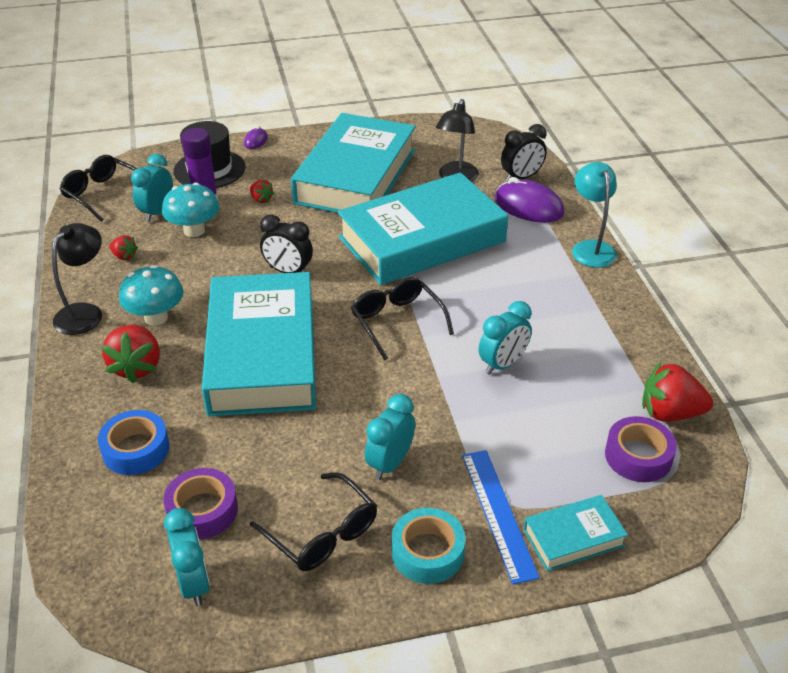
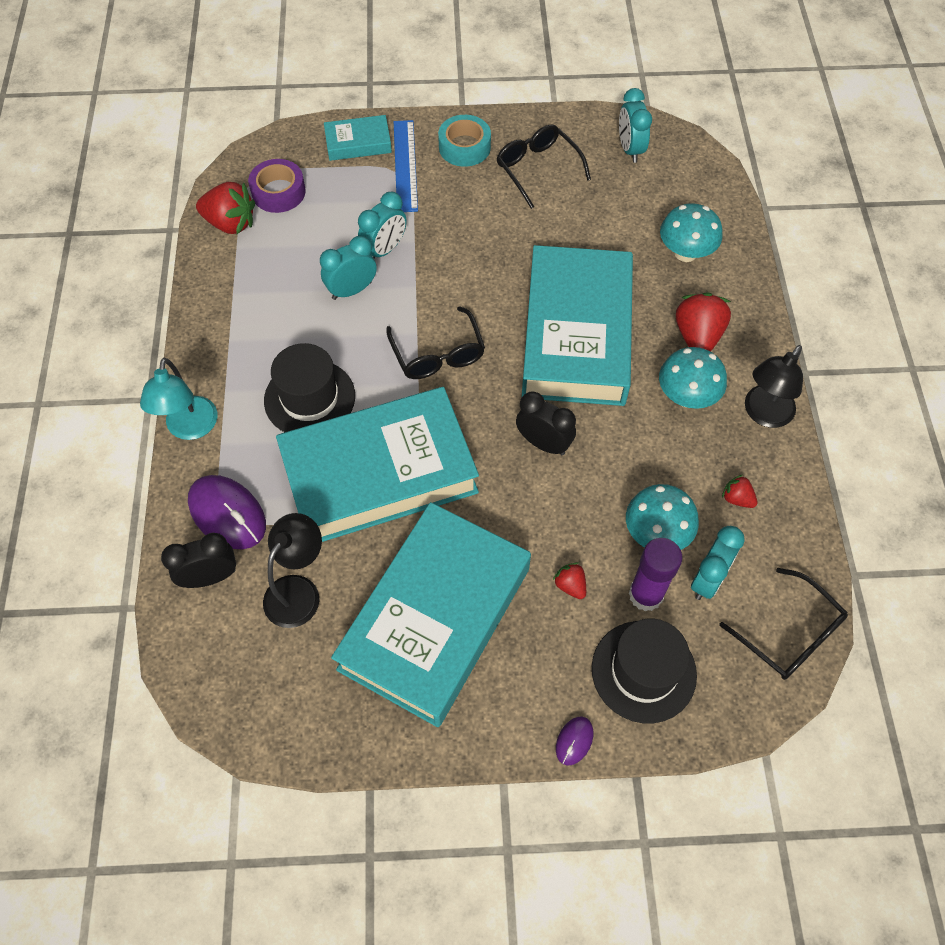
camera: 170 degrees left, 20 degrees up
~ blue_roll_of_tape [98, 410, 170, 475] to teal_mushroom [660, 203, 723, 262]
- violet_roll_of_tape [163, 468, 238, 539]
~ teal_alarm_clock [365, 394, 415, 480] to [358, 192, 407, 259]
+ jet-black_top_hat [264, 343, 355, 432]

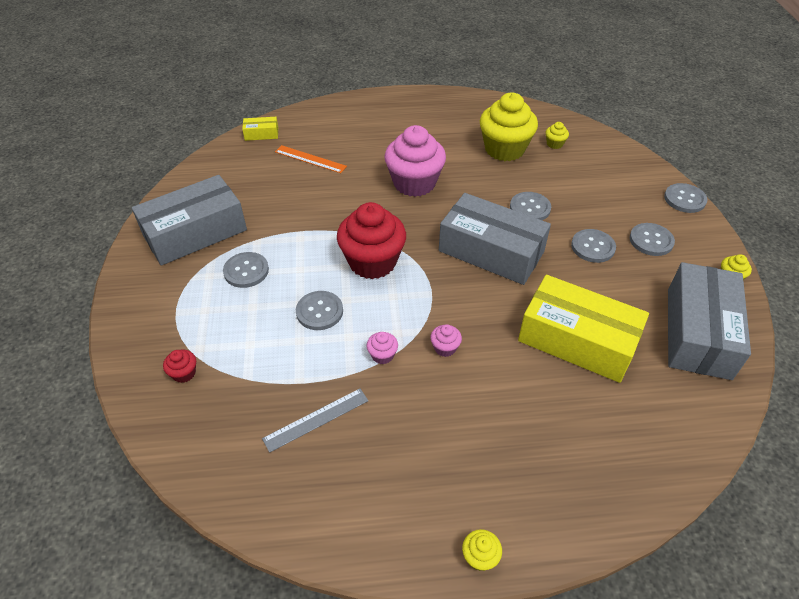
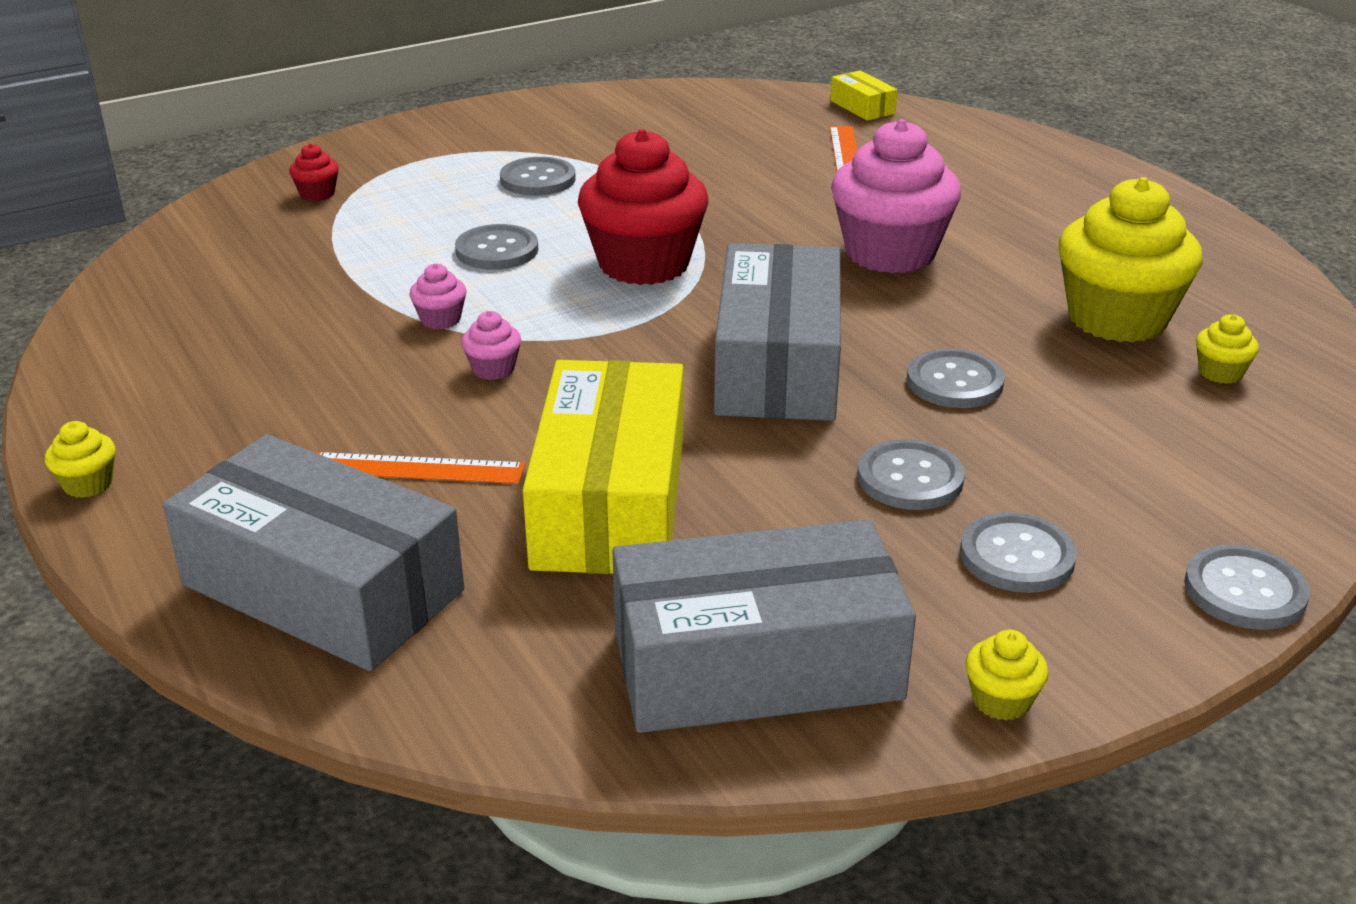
camera: 65 degrees right, 15 degrees down
~ ash-grey_package [132, 175, 247, 266] to [163, 434, 464, 671]
- ash-grey_measuring_stick [262, 389, 368, 453]
+ bright_orange_measuring_stick [316, 452, 525, 484]

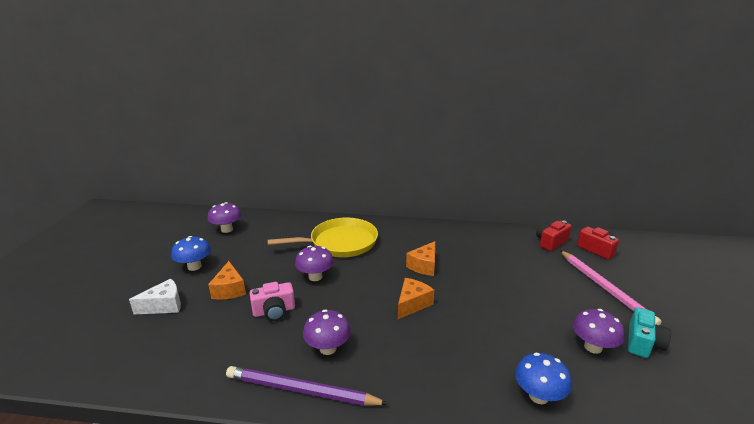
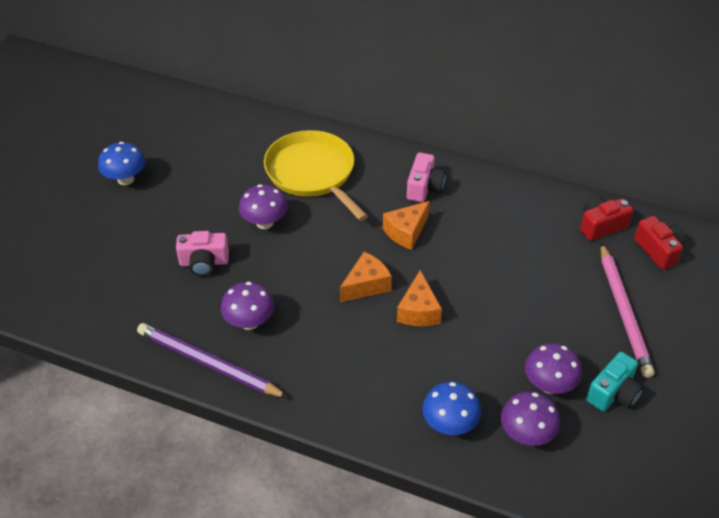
camera: 15 degrees right, 20 degrees up
- white_piece_of_cheese [129, 279, 181, 315]
~ violet_mushroom [208, 202, 242, 233] to [501, 391, 560, 446]
~ bright_orange_piece_of_cheese [208, 261, 246, 300] to [397, 270, 442, 326]
~ yellow_frying_pan [267, 218, 378, 257] = [264, 130, 368, 221] 120 degrees counterclockwise
+ rose-pink_photo_camera [407, 153, 446, 202]

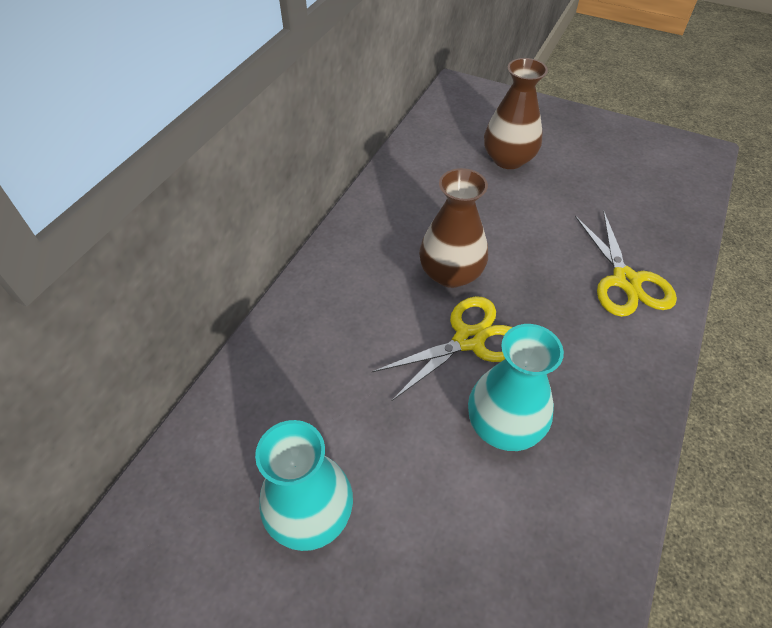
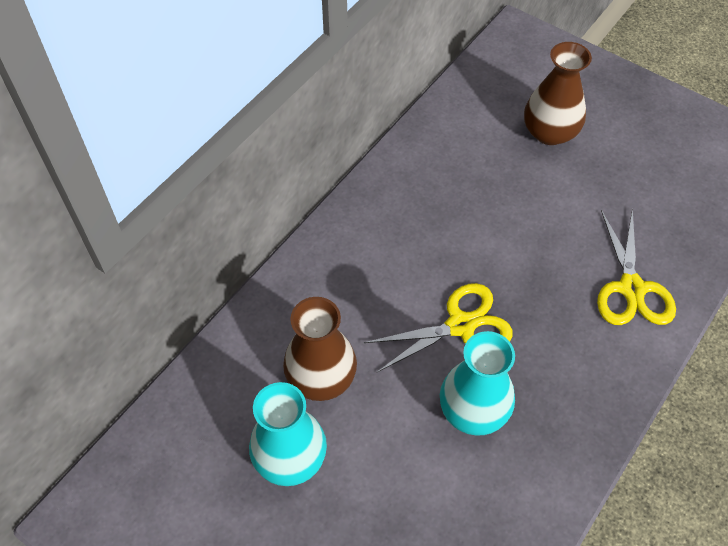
camera: 10 degrees right, 5 degrees up
~ brown_flower_vase [419, 168, 488, 288] to [283, 297, 357, 401]

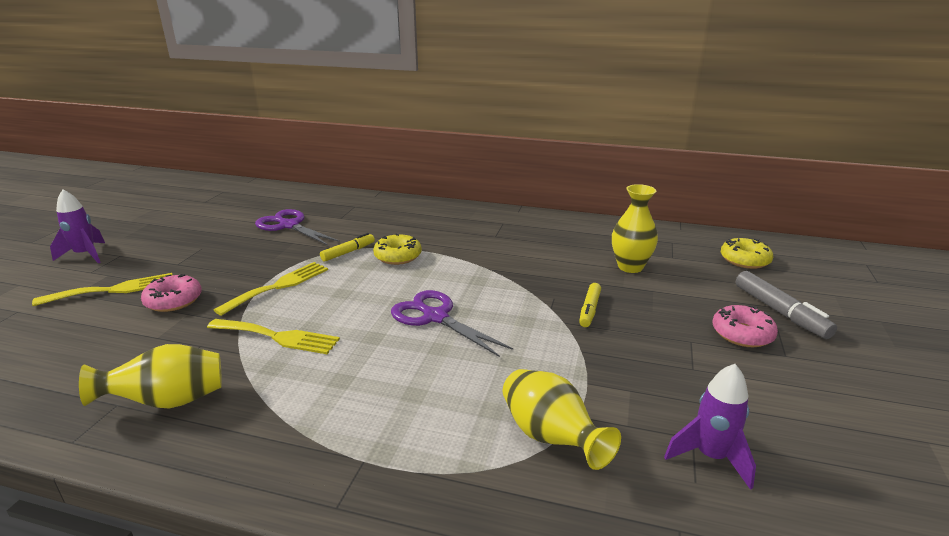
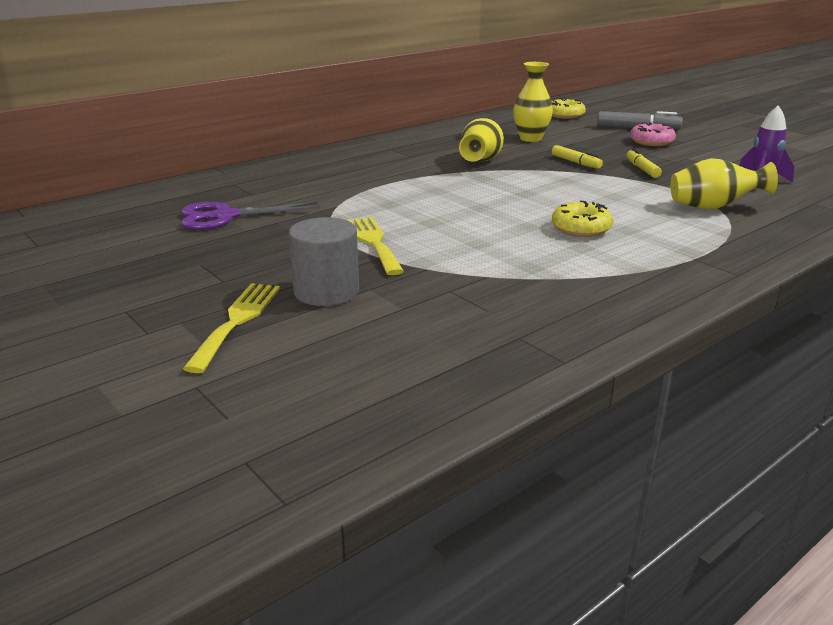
camera: 55 degrees left, 0 degrees up
- violet_rocket [50, 189, 105, 263]
~ yellow_flower_vase [79, 344, 222, 408] to [459, 118, 504, 162]
~ rose-pink_doughnut [141, 274, 202, 312] to ash-grey_cylinder_shape [289, 217, 359, 306]
- yellow_dinner_fork [207, 319, 340, 354]
~ yellow_marker [320, 233, 375, 262] to [626, 148, 662, 178]
~ yellow_doughnut [373, 233, 422, 265] to [552, 201, 613, 237]
- violet_scissors [391, 290, 513, 357]

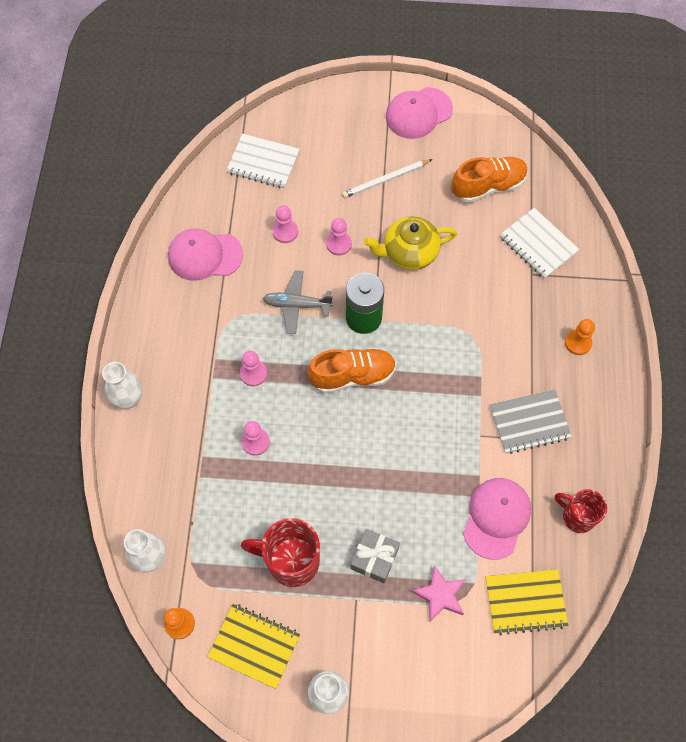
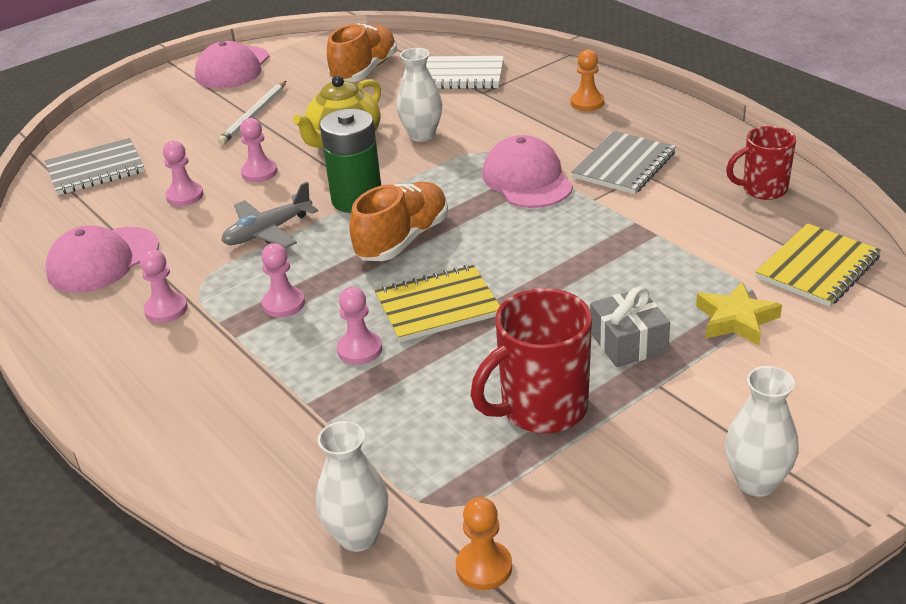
camera: 40 degrees left, 30 degrees down
~ white_flower_vase [102, 362, 142, 409] to [397, 48, 442, 142]
~ yellow_exercise_book [208, 604, 300, 689] to [375, 265, 500, 342]
~ white_exercise_book [226, 134, 300, 188] to ash-grey_exercise_book [45, 138, 145, 195]
~ rose-pink_star [412, 565, 466, 622] to yellow_star [696, 282, 782, 346]
~ rose-pink_cap [463, 478, 531, 560] to [482, 135, 573, 208]
+ rose-pink_pawn [140, 249, 188, 323]

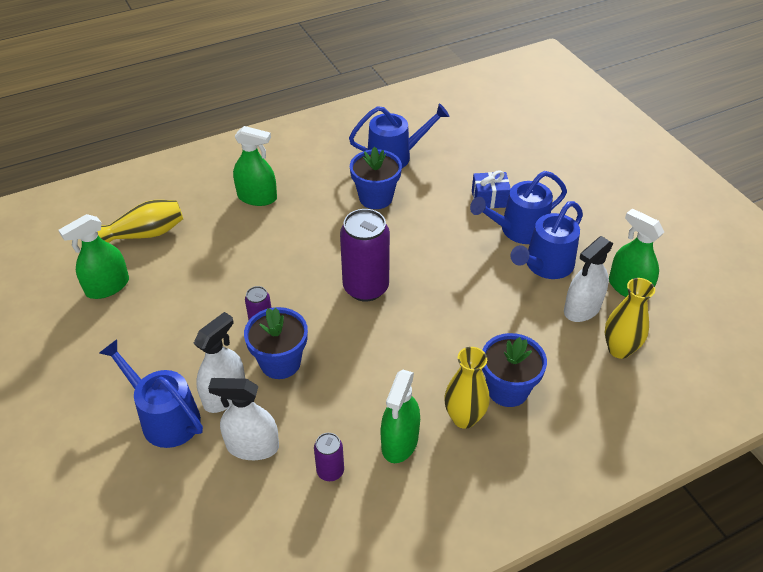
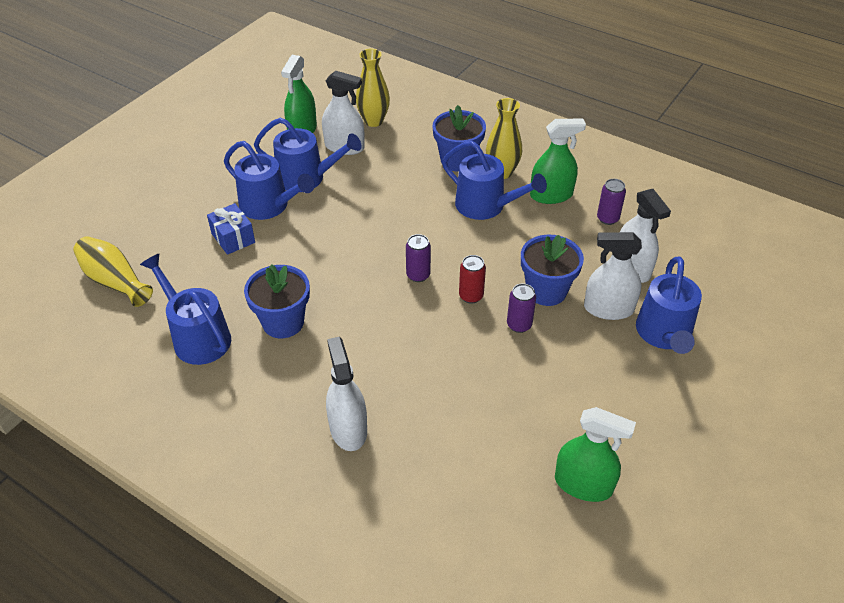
camera: 120 degrees left, 0 degrees up
~ yellow_flower_vase [98, 200, 183, 243] to [73, 236, 153, 307]
~ emerald_sprayer [233, 126, 277, 206] to white_sprayer [326, 337, 367, 451]
~ violet_tin [340, 209, 390, 302] = [406, 234, 431, 282] x0.50
+ blue_sprinkling_can [442, 141, 547, 220]
+ red_tin [459, 255, 486, 304]

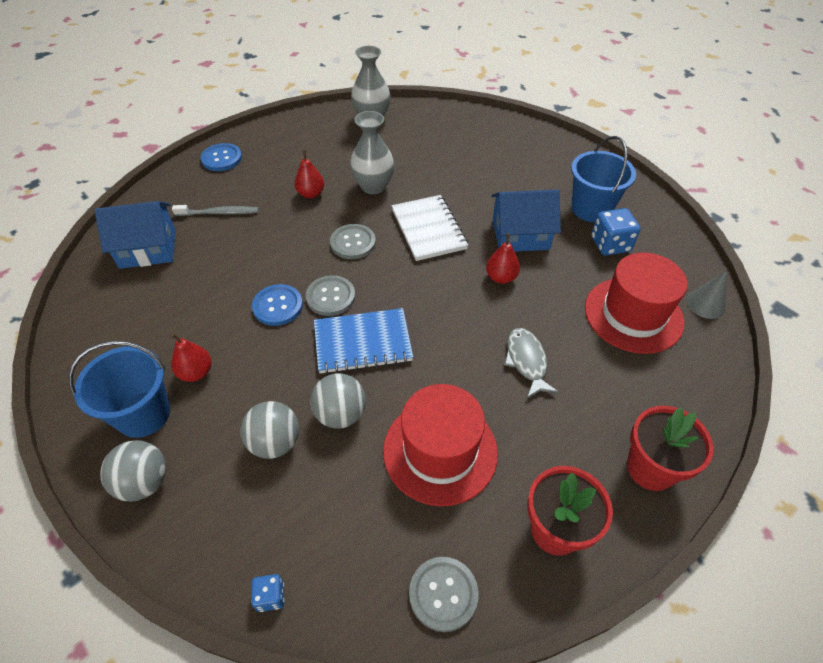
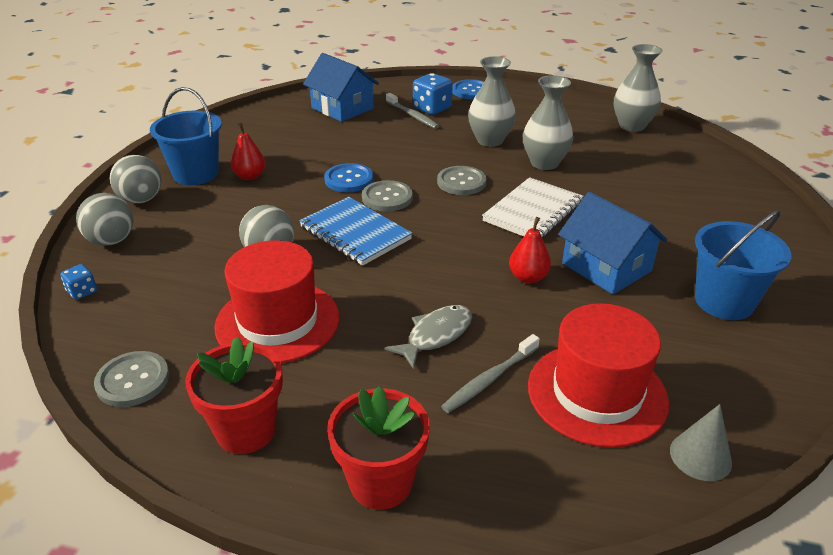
camera: 55 degrees right, 15 degrees down
~ ash-grey_ball [240, 401, 299, 459] to [76, 193, 134, 246]
~ red_toy_pear [294, 150, 324, 199] to ash-grey_flower_vase [468, 56, 516, 147]
~ blue_die [591, 208, 641, 256] to [413, 73, 453, 115]
+ ash-grey_tooth_brush [441, 334, 540, 413]

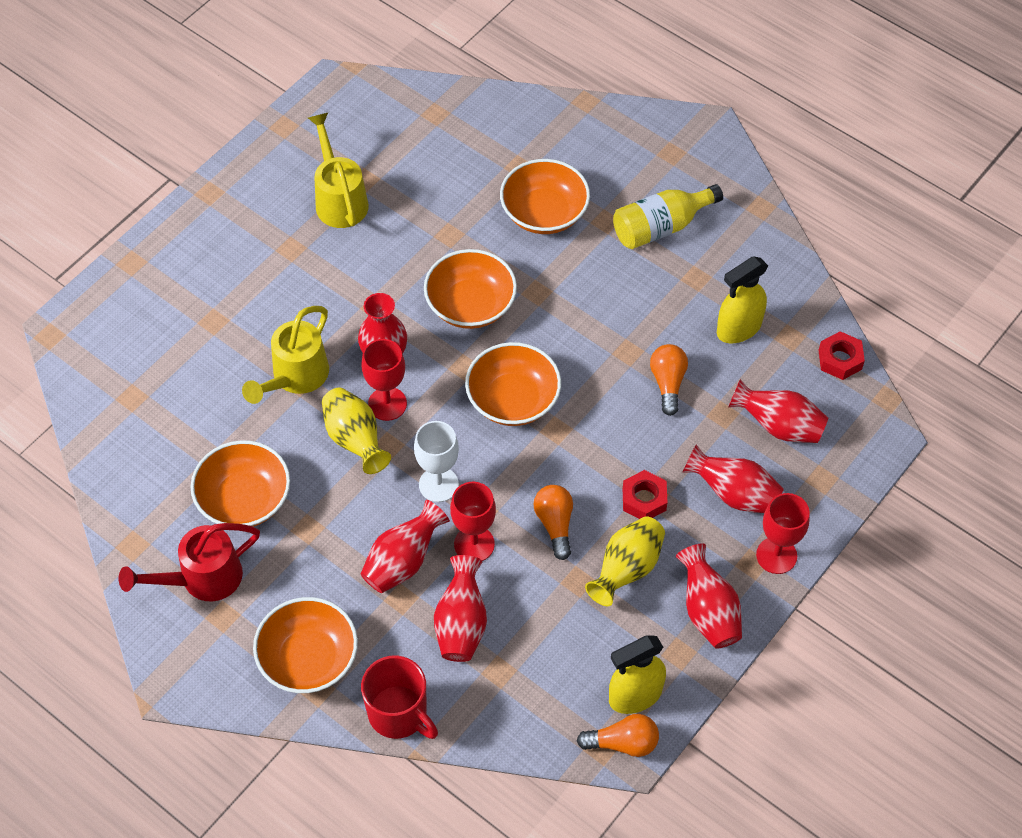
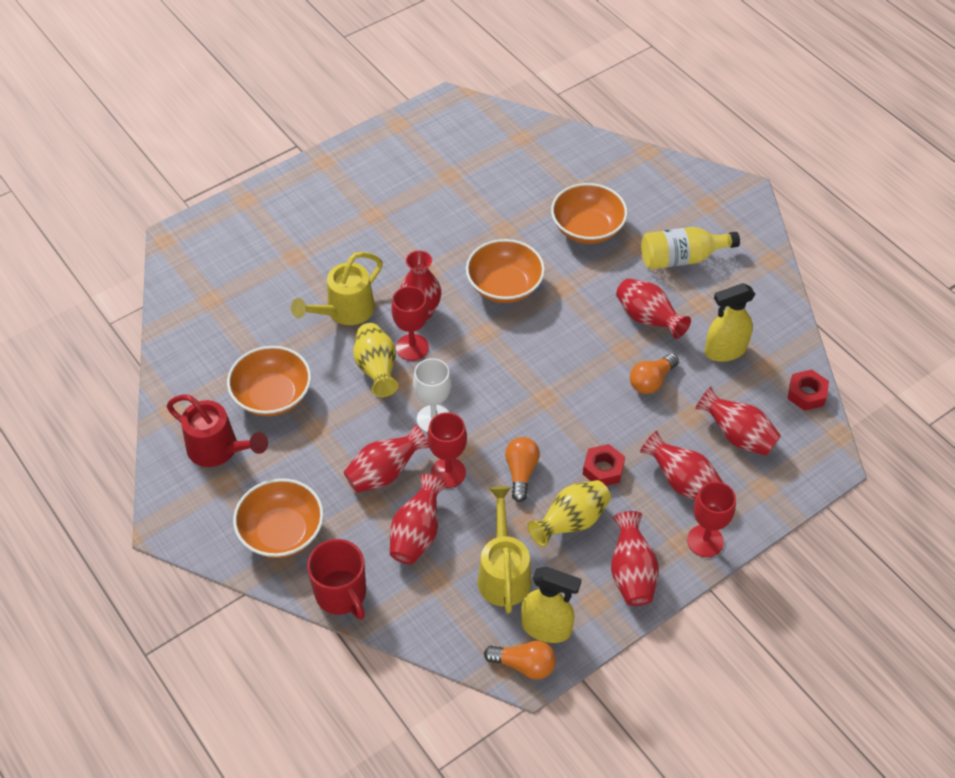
camera: 15 degrees right, 5 degrees down
~ red_sprinkling_can [119, 523, 260, 602] = [167, 394, 268, 467] 135 degrees counterclockwise
~ yellow_sprinkling_can [308, 113, 369, 228] to [478, 486, 531, 614]
- bright_orange_deep_dish [465, 342, 561, 426]
~ yellow_sprayer [609, 635, 666, 714] = [521, 566, 582, 643] 150 degrees counterclockwise
~ bright_orange_lightbulb [650, 344, 688, 416] = [630, 353, 679, 394] 150 degrees counterclockwise
+ red_flower_vase [616, 278, 691, 339]

